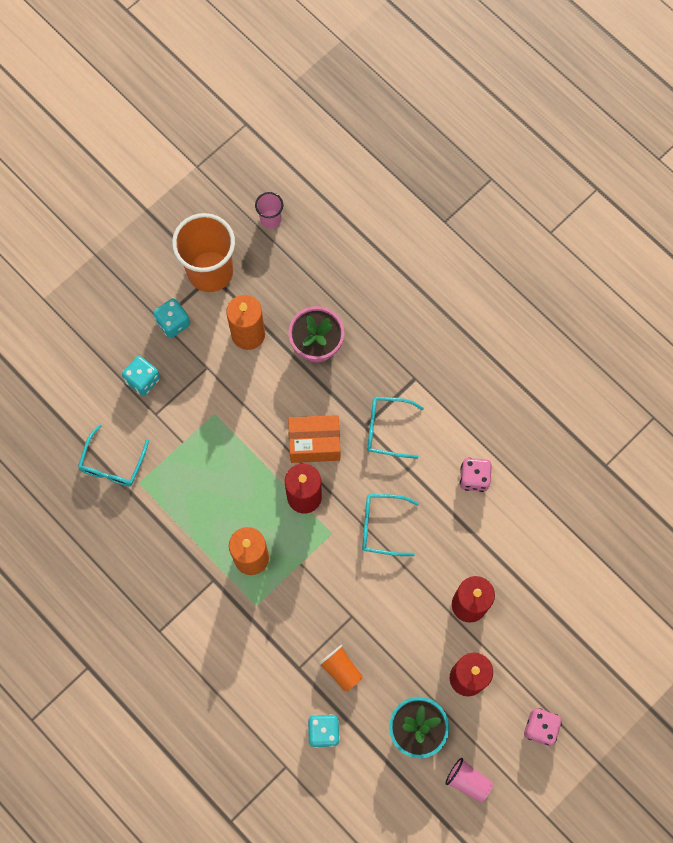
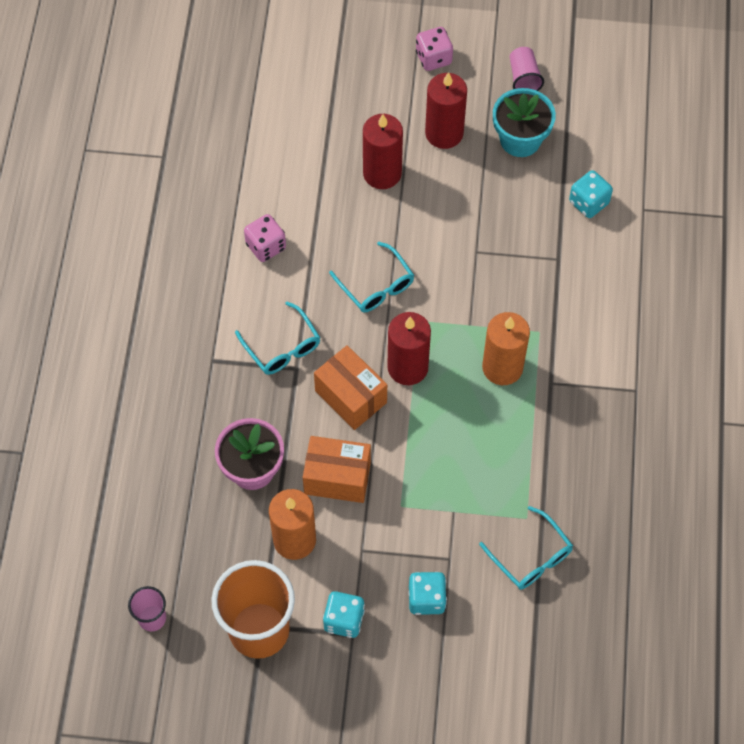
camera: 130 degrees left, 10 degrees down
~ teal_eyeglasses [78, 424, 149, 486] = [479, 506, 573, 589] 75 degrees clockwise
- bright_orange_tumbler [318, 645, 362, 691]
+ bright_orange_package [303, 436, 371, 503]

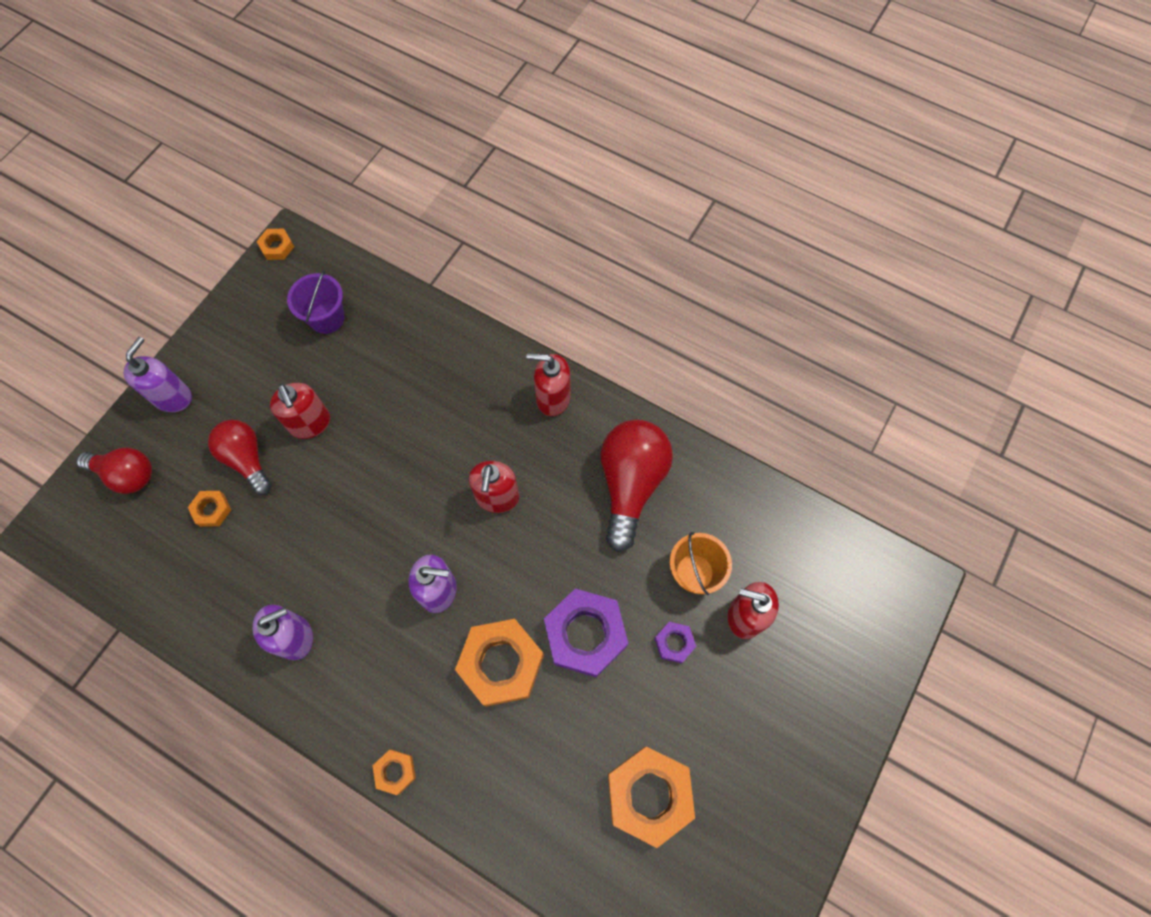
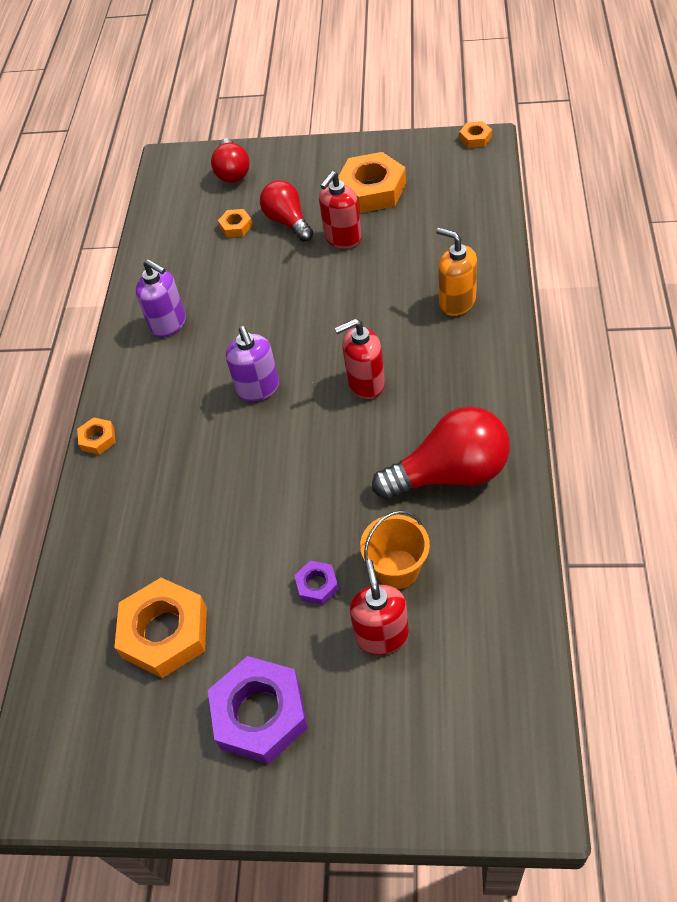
camera: 70 degrees right, 15 degrees down
- violet_soap_pump [123, 337, 192, 412]
~ red_lightbulb [208, 420, 272, 495] = [260, 180, 313, 242] 60 degrees counterclockwise
- violet_pail [287, 270, 344, 334]
~ bright_orange_hex_nut [455, 619, 544, 707] to [338, 152, 406, 213]
- red_soap_pump [527, 353, 571, 416]
~ violet_hex_nut [544, 588, 628, 677] to [208, 656, 308, 764]
+ bright_orange_soap_pump [436, 228, 477, 316]

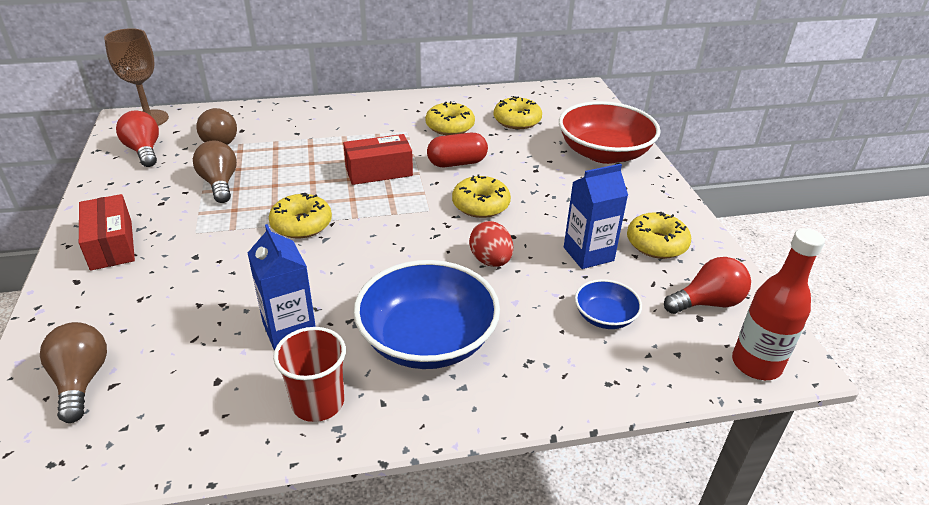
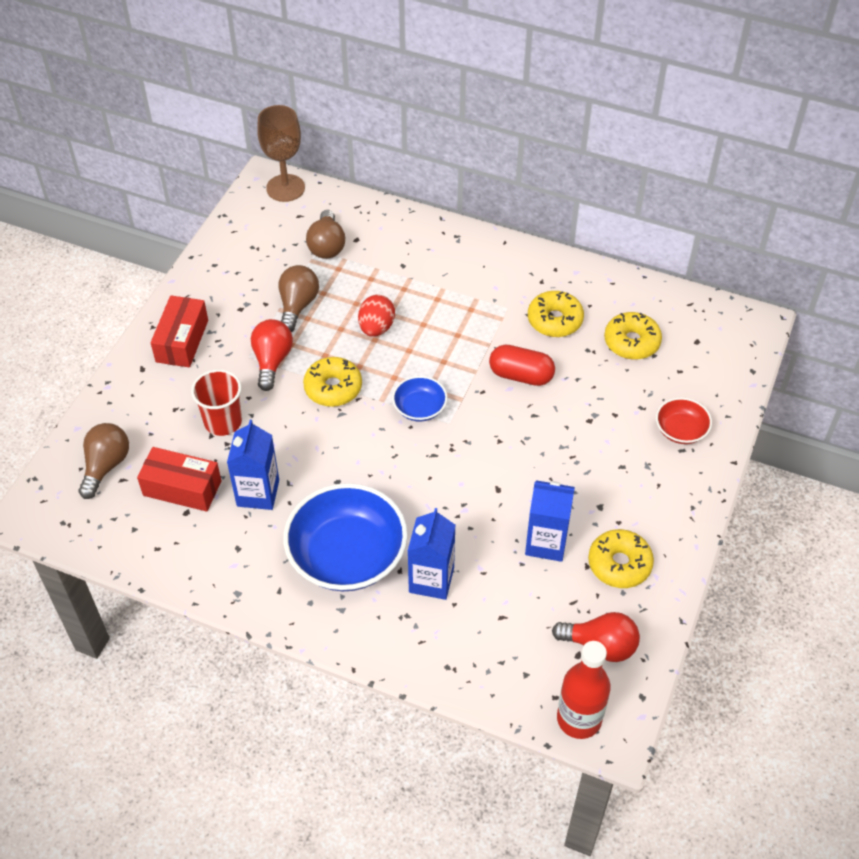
camera: 35 degrees right, 15 degrees up
~ red_lightbulb [116, 110, 159, 167] to [251, 319, 293, 391]
~ red_tumbler [273, 327, 346, 422] to [191, 369, 242, 436]
~ red_package [343, 134, 413, 185] to [137, 447, 221, 512]
- yellow_doughnut [452, 175, 511, 218]
~ red_egg [469, 221, 513, 267] to [358, 295, 395, 337]
~ red_deep_dish [559, 101, 661, 164] = [656, 398, 712, 444] x0.49
~ blue_deep_dish [575, 279, 642, 329] to [392, 376, 447, 422]
+ blue_carton [408, 508, 455, 600]

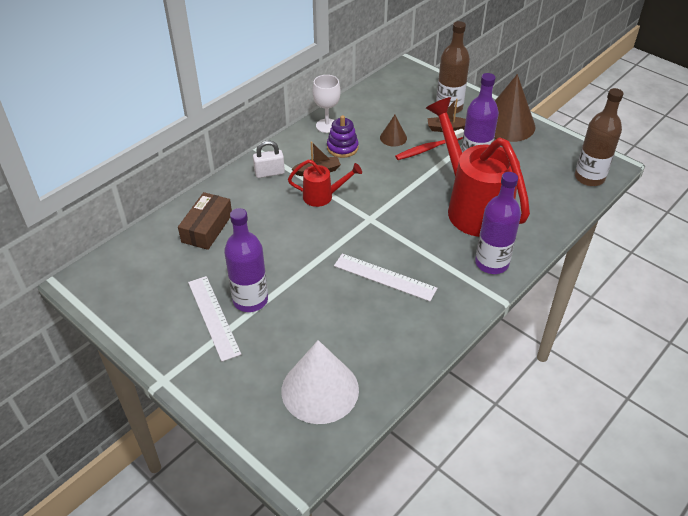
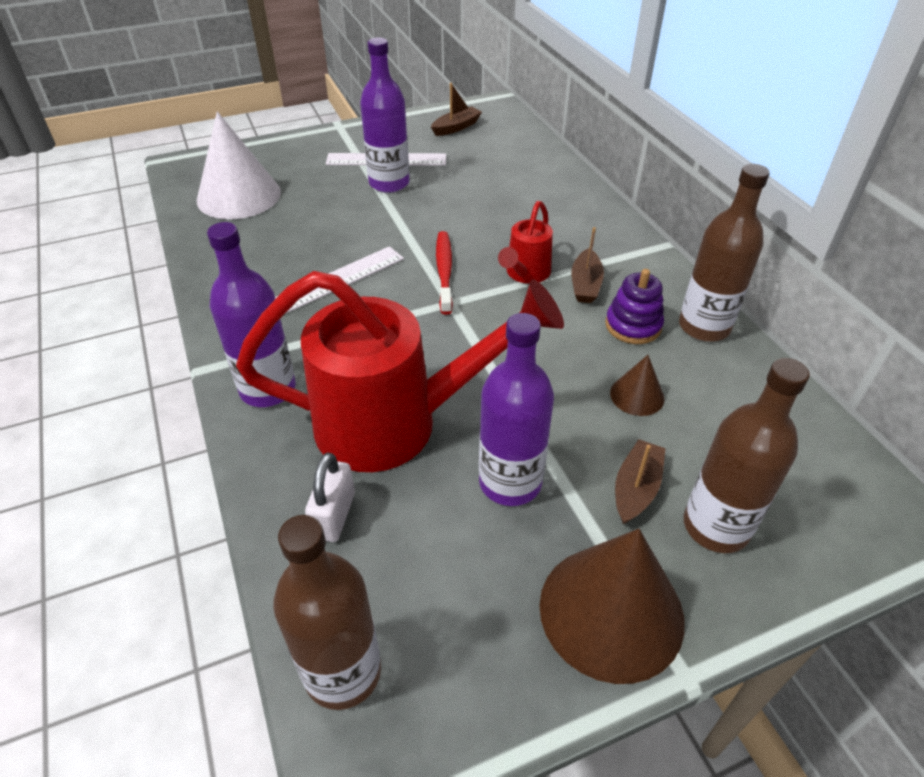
camera: 115 degrees right, 0 degrees up
- brown_package [178, 192, 232, 250]
~ white_small_lock [253, 141, 285, 178] to [305, 452, 355, 542]
~ white_wine_glass [313, 75, 341, 133] to brown_drink_bottle [679, 164, 770, 342]
~ red_tooth_brush [395, 129, 464, 160] to [436, 231, 453, 315]
+ brown_boat [431, 83, 482, 136]

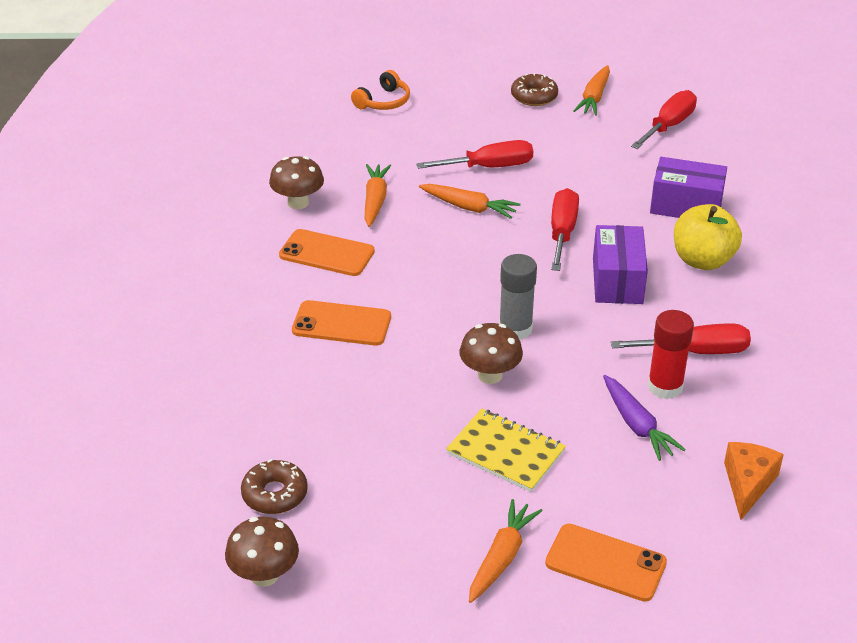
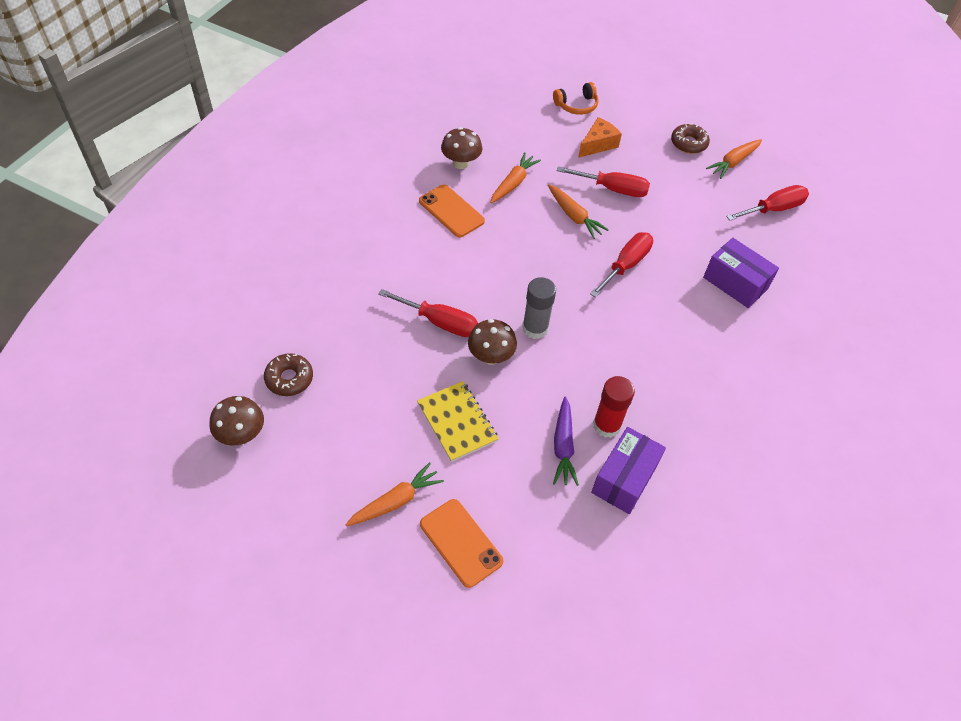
camera: 25 degrees right, 15 degrees up
- bright_orange_smartphone [292, 300, 391, 346]
~ violet_package [593, 225, 648, 304] to [591, 427, 666, 514]
~ red_flat_screwdriver [611, 323, 751, 354] to [378, 289, 478, 337]
- yellow_apple_fruit [674, 204, 742, 270]
~ bright_orange_piece_of_cheese [724, 442, 784, 520] to [578, 117, 622, 158]

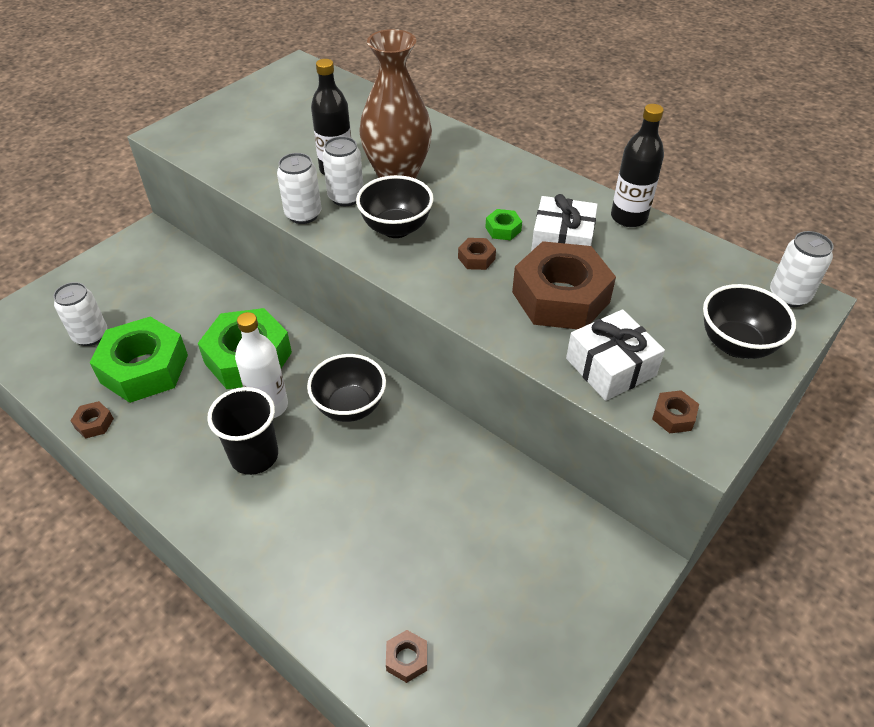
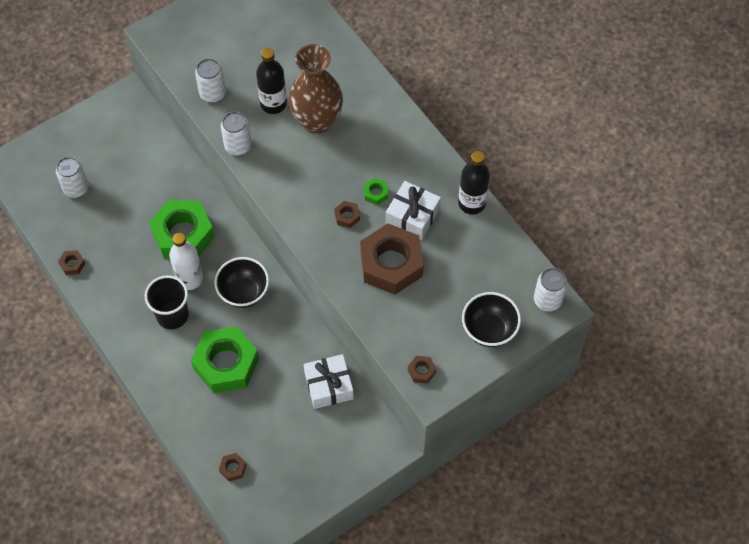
camera: 15 degrees right, 15 degrees up
~ emerald_hex_nut [90, 317, 188, 403] to [191, 326, 259, 393]
~ white_tin [322, 136, 363, 206] to [195, 58, 226, 103]
- jet-black_deep_dish [356, 175, 434, 238]
~ white_present [566, 309, 665, 401] to [304, 354, 354, 409]

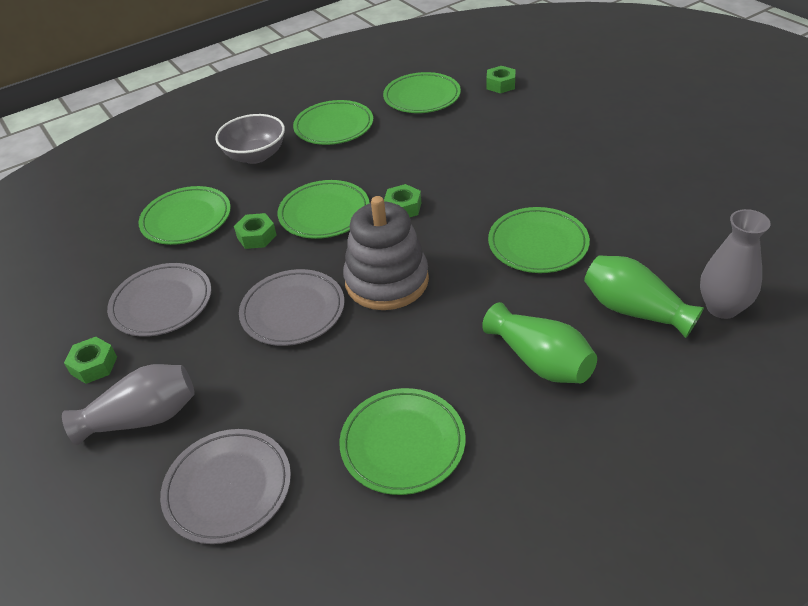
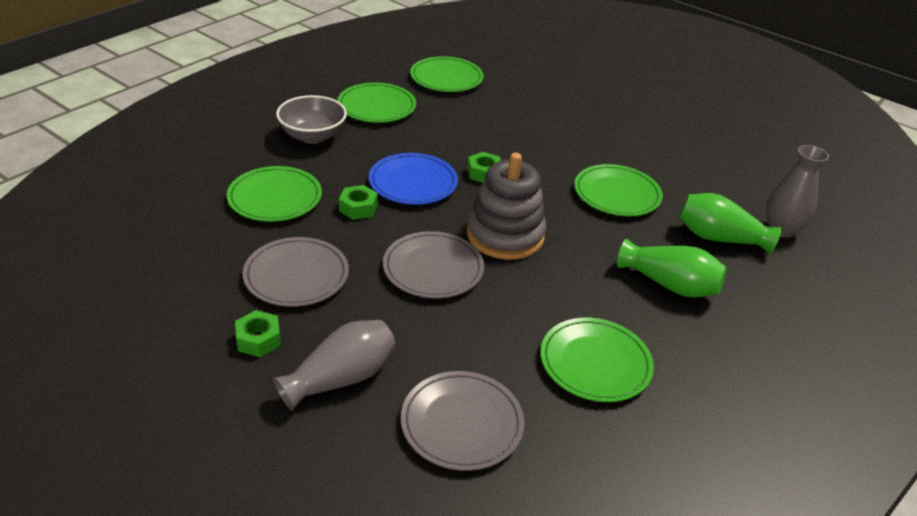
camera: 25 degrees left, 5 degrees down
~ emerald_dinner_plate [278, 180, 370, 239] to blue_dinner_plate [369, 153, 458, 205]
- emerald_hex_nut [486, 66, 515, 93]

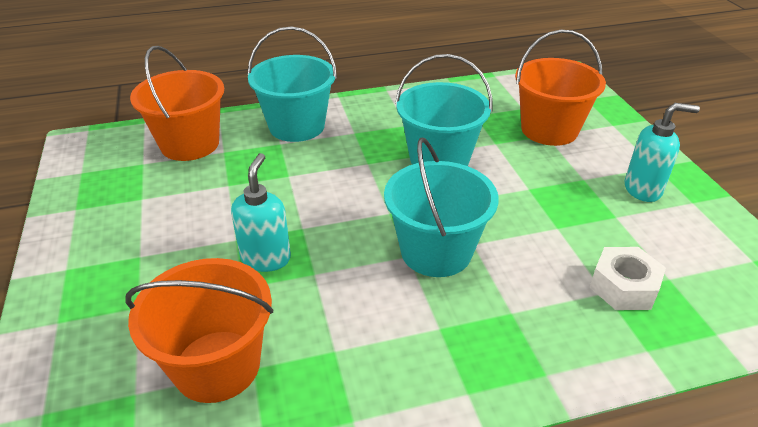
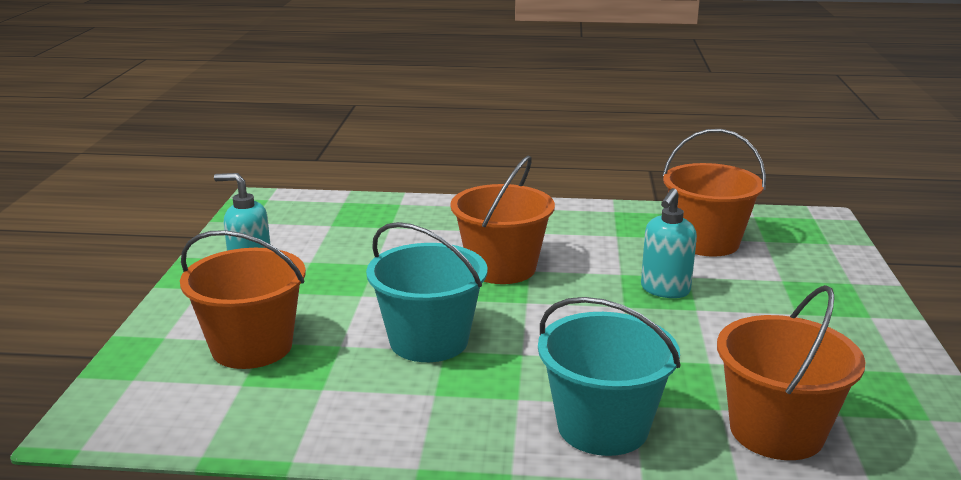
camera: 160 degrees left, 15 degrees down
~ teal_pail [384, 137, 499, 277] to bright_orange_pail [450, 156, 555, 284]
- white_hex_nut [589, 247, 666, 310]

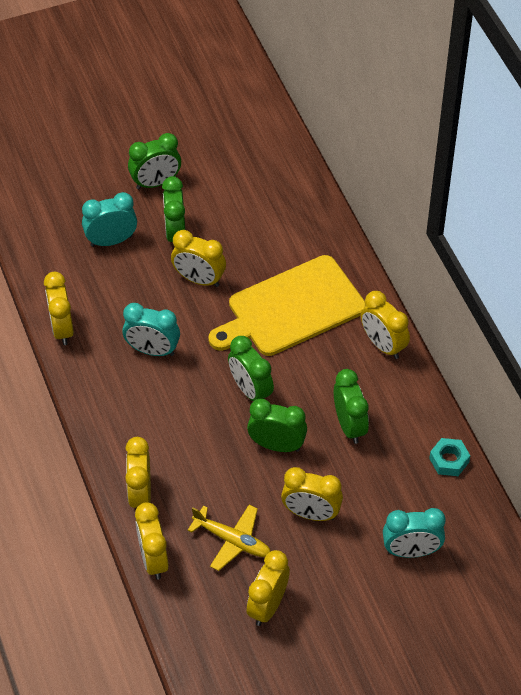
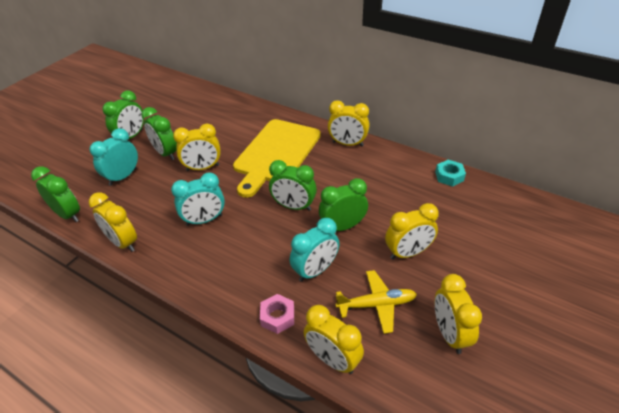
camera: 35 degrees left, 10 degrees down
~ yellow_alarm_clock [125, 437, 151, 508] to rose-pink_hex_nut [260, 294, 294, 334]
~ emerald_alarm_clock [334, 369, 369, 444] to [31, 166, 80, 222]
~ teal_alarm_clock [383, 508, 446, 558] to [290, 218, 339, 282]

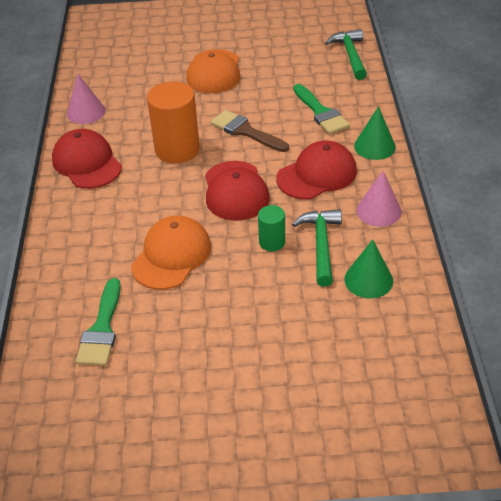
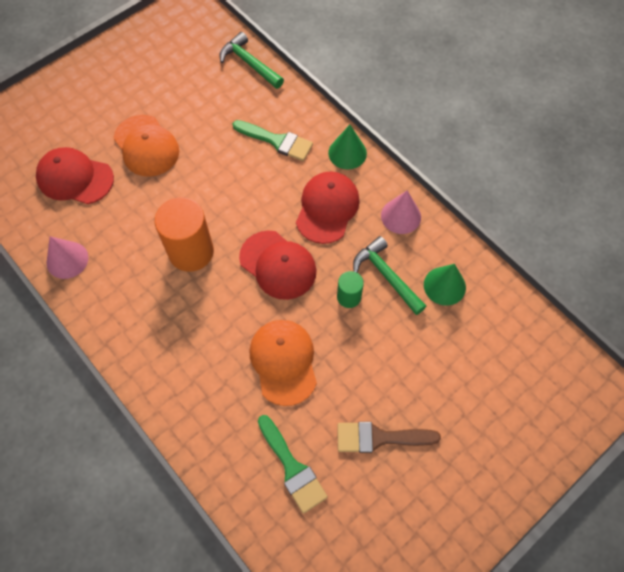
camera: 40 degrees left, 20 degrees up
~ red_cap [52, 129, 122, 189] to [36, 147, 114, 204]
~ brown_paint_brush [211, 110, 289, 152] to [337, 422, 441, 453]

